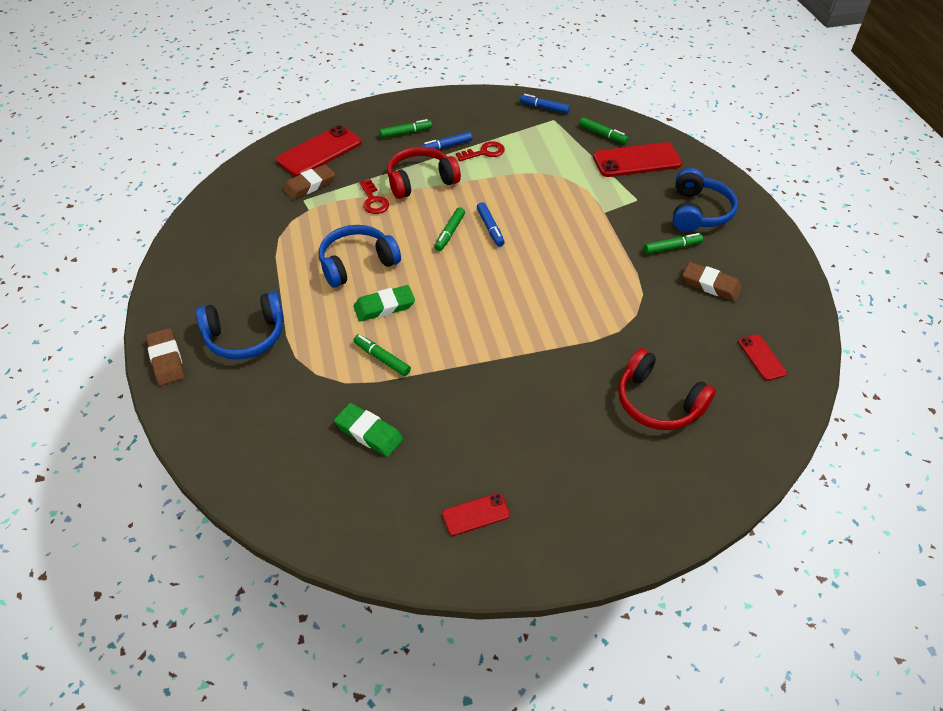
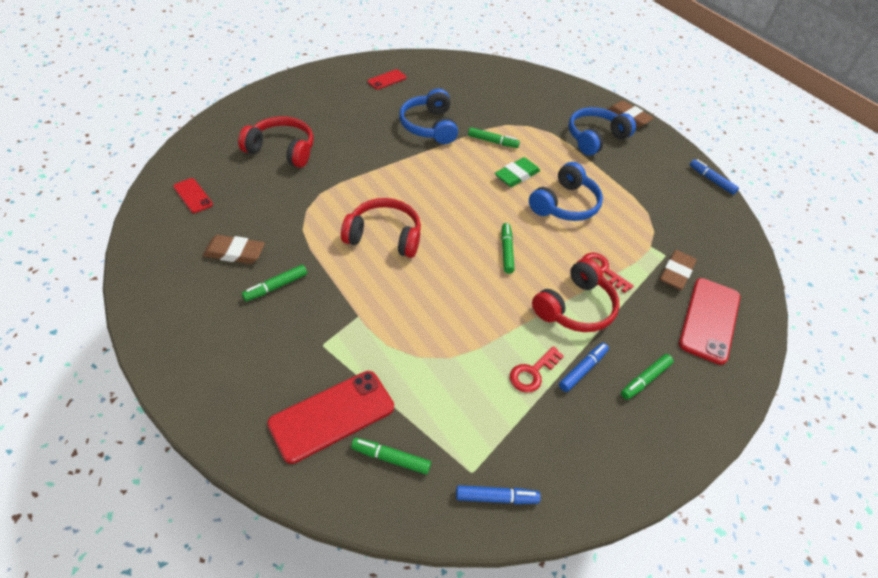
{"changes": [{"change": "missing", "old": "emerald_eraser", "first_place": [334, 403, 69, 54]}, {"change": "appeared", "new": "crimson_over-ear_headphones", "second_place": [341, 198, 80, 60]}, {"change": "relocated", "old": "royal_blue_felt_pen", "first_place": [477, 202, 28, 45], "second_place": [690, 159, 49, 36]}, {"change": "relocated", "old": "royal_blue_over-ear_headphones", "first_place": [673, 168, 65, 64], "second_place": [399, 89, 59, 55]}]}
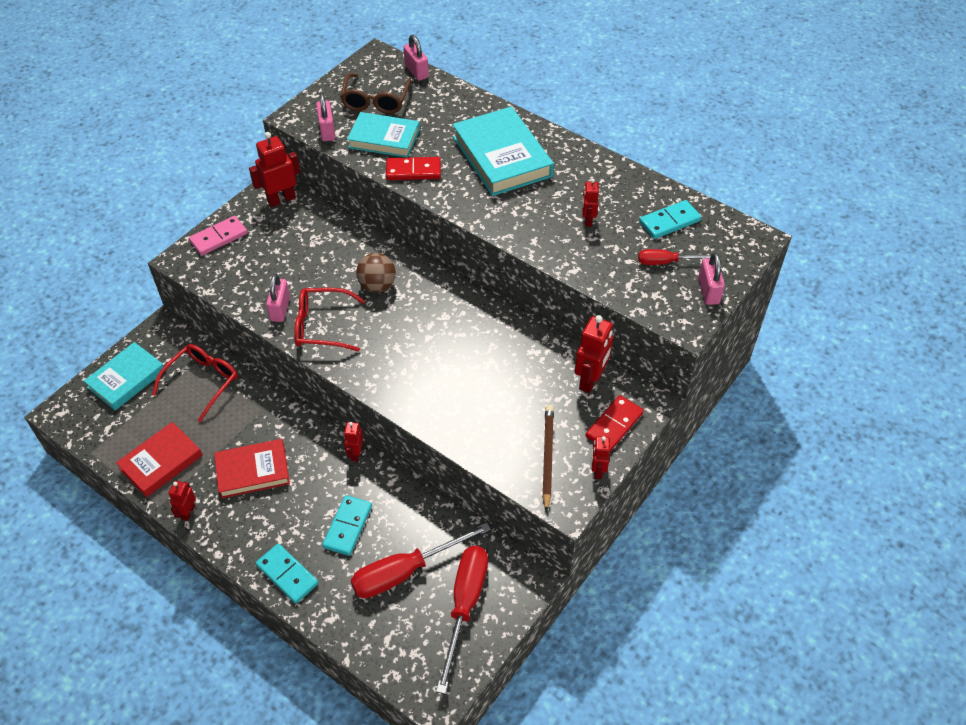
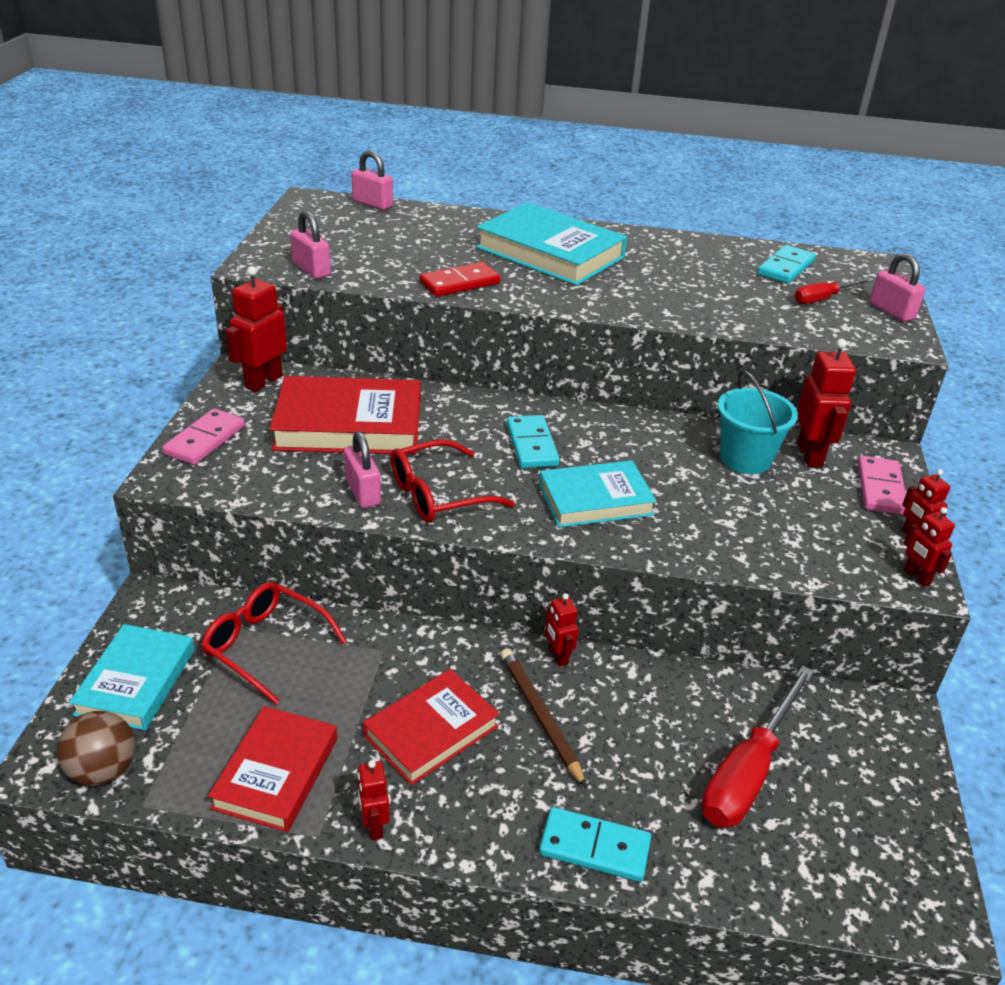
{"changes": [{"change": "missing", "old": "dark_brown_eyeglasses", "first_place": [340, 73, 71, 41]}, {"change": "missing", "old": "crimson_hand_screwdriver", "first_place": [436, 546, 52, 148]}, {"change": "appeared", "new": "crimson_hardcover", "second_place": [270, 376, 150, 79]}, {"change": "appeared", "new": "turquoise_pail", "second_place": [718, 370, 80, 104]}, {"change": "relocated", "old": "turquoise_domino", "first_place": [322, 495, 50, 61], "second_place": [506, 415, 54, 53]}, {"change": "relocated", "old": "turquoise_hardcover", "first_place": [347, 112, 73, 46], "second_place": [539, 460, 118, 68]}, {"change": "relocated", "old": "dark_brown_play_ball", "first_place": [356, 253, 40, 40], "second_place": [57, 711, 78, 75]}, {"change": "relocated", "old": "dark_brown_pencil", "first_place": [542, 405, 12, 107], "second_place": [501, 648, 86, 140]}, {"change": "relocated", "old": "crimson_robot", "first_place": [582, 179, 17, 48], "second_place": [904, 507, 51, 80]}, {"change": "colour", "old": "crimson_domino", "new": "pink_domino", "first_place": [586, 395, 58, 56], "second_place": [858, 456, 48, 59]}, {"change": "spun", "old": "crimson_eyeglasses", "first_place": [152, 344, 86, 78], "second_place": [201, 582, 146, 123], "degrees": -60}]}
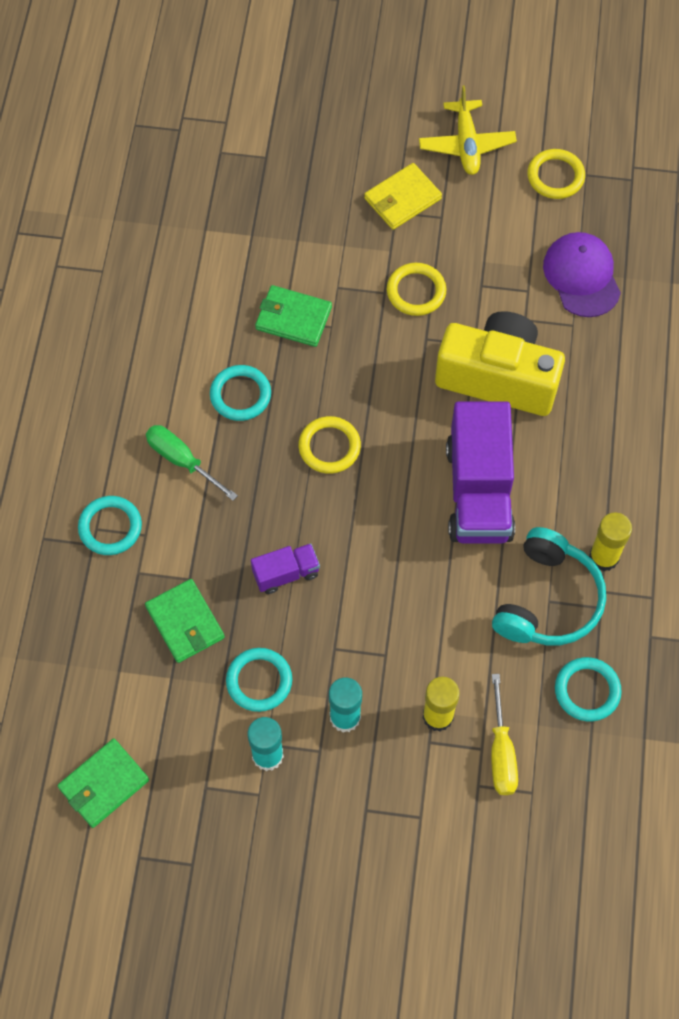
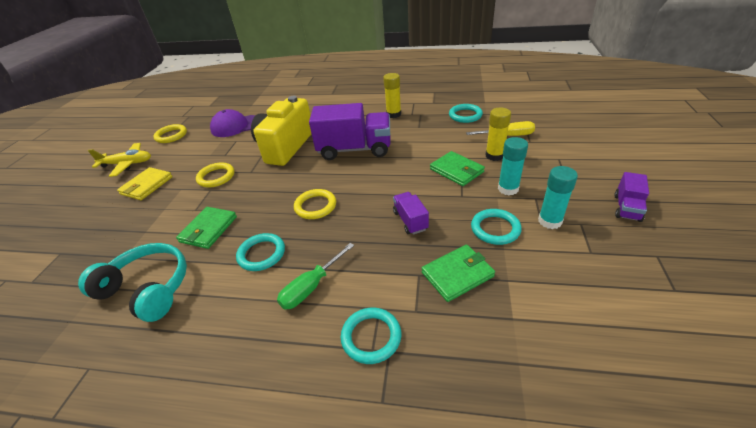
{"changes": [{"change": "appeared", "new": "purple_lorry", "second_place": [615, 172, 34, 50]}, {"change": "relocated", "old": "emerald_billfold", "first_place": [57, 738, 92, 90], "second_place": [430, 151, 55, 35]}, {"change": "relocated", "old": "turquoise_over-ear_headphones", "first_place": [492, 527, 114, 118], "second_place": [78, 243, 109, 79]}, {"change": "spun", "old": "yellow_billfold", "first_place": [364, 163, 78, 67], "second_place": [117, 167, 55, 33], "degrees": 60}]}
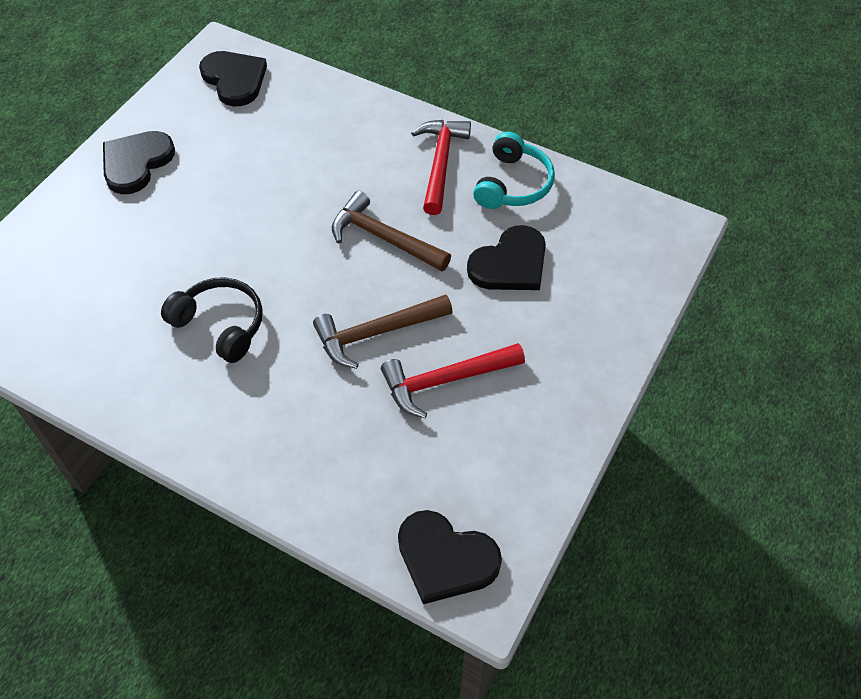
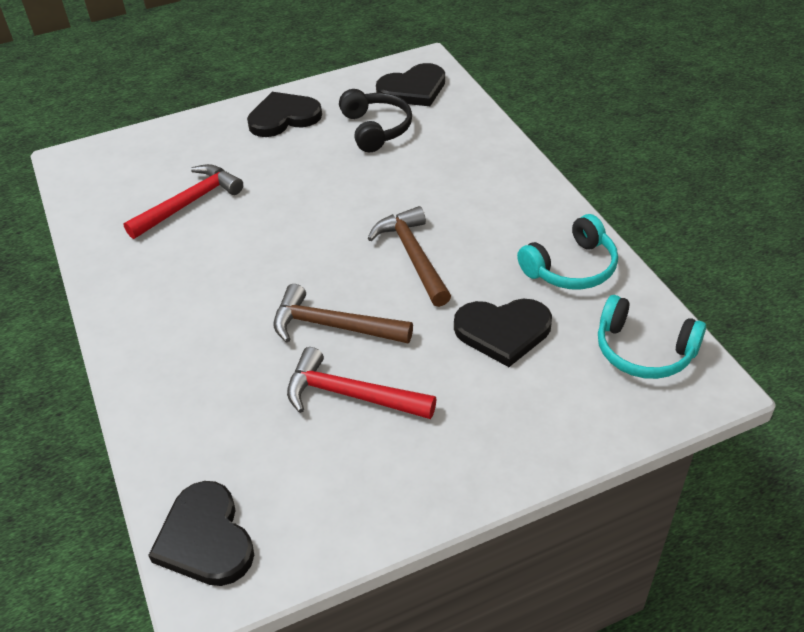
{"changes": [{"change": "appeared", "new": "turquoise_over-ear_headphones", "second_place": [598, 295, 108, 84]}, {"change": "relocated", "old": "black_over-ear_headphones", "first_place": [161, 277, 102, 86], "second_place": [339, 89, 73, 63]}, {"change": "relocated", "old": "crimson_hammer", "first_place": [411, 120, 60, 95], "second_place": [123, 164, 120, 75]}, {"change": "spun", "old": "black_heart", "first_place": [199, 51, 68, 55], "second_place": [376, 63, 69, 43], "degrees": 60}]}
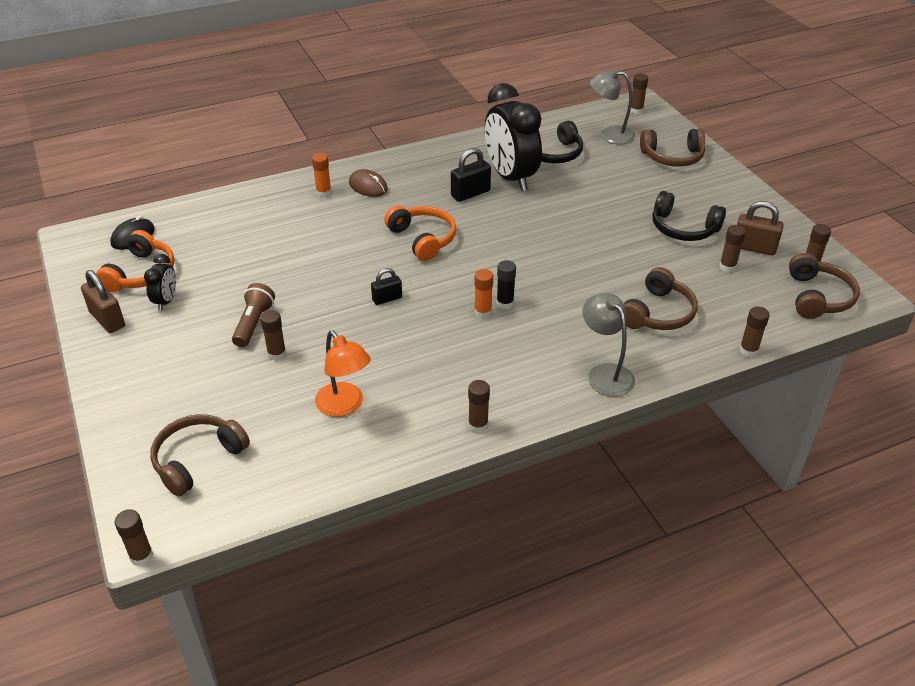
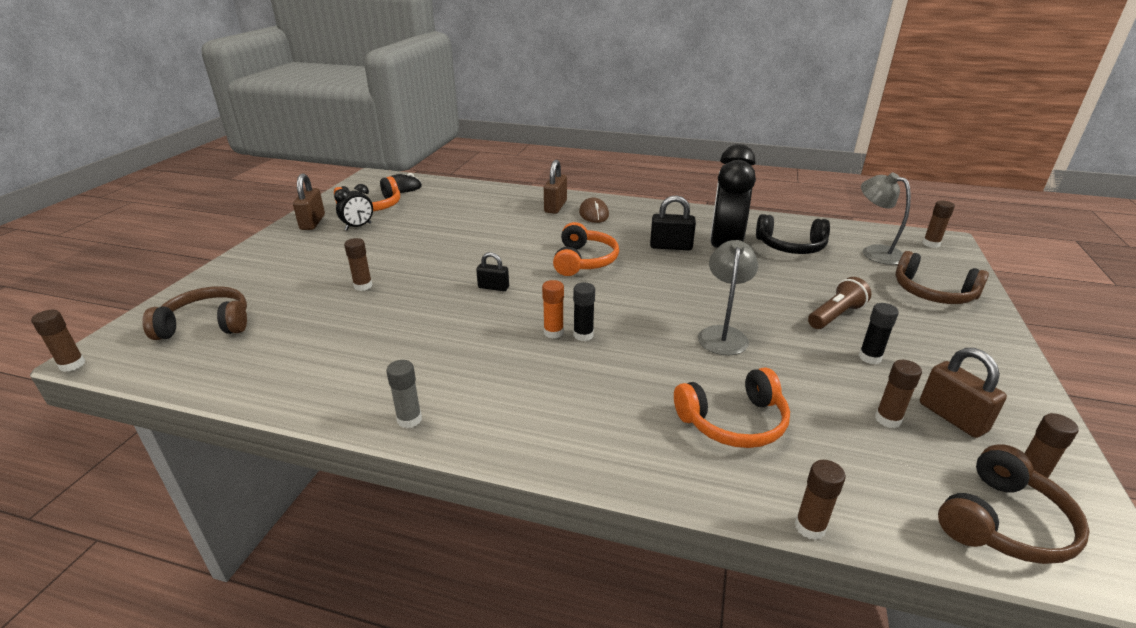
{"changes": [{"change": "missing", "old": "orange_reading_lamp", "first_place": [315, 331, 56, 86]}, {"change": "relocated", "old": "dark_brown_pocket_torch", "first_place": [232, 283, 43, 64], "second_place": [808, 277, 63, 52]}, {"change": "relocated", "old": "grey_reading_lamp", "first_place": [582, 293, 53, 104], "second_place": [698, 240, 60, 115]}, {"change": "exchanged", "old": "orange_glue", "new": "dark_brown_lock", "first_place": [312, 153, 19, 44], "second_place": [544, 160, 23, 54]}, {"change": "exchanged", "old": "black_over-ear_headphones", "new": "black_glue", "first_place": [652, 191, 74, 50], "second_place": [859, 303, 40, 61]}, {"change": "colour", "old": "dark_brown_glue", "new": "grey_glue", "first_place": [468, 380, 22, 53], "second_place": [386, 360, 36, 68]}, {"change": "colour", "old": "dark_brown_over-ear_headphones", "new": "orange_over-ear_headphones", "first_place": [624, 267, 74, 63], "second_place": [674, 368, 116, 80]}]}
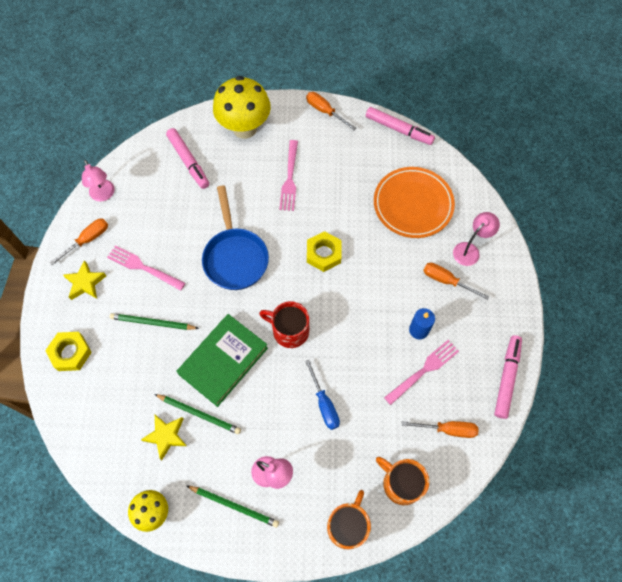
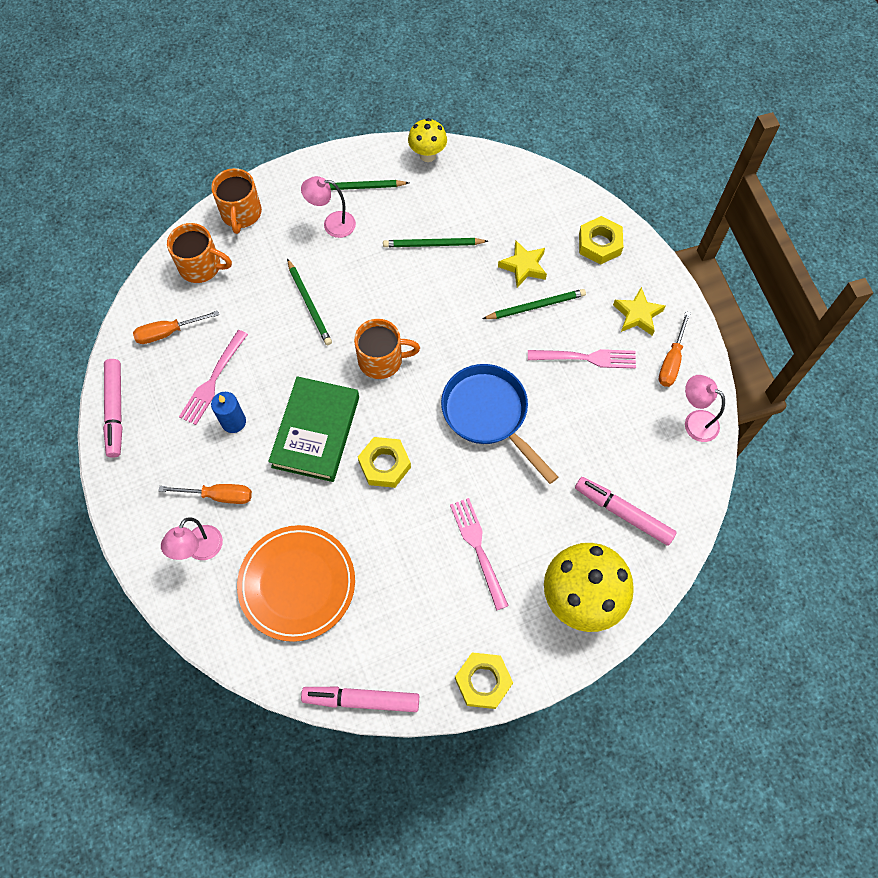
{"changes": [{"change": "relocated", "old": "yellow_star_shape", "first_place": [141, 415, 46, 45], "second_place": [498, 240, 49, 48]}, {"change": "relocated", "old": "emerald_hardcover", "first_place": [176, 314, 92, 93], "second_place": [268, 376, 91, 106]}, {"change": "exchanged", "old": "royal_blue_hand_screwdriver", "new": "emerald_pencil", "first_place": [305, 360, 35, 70], "second_place": [287, 259, 45, 86]}, {"change": "exchanged", "old": "orange_hand_screwdriver", "new": "yellow_hexagon_nut", "first_place": [306, 92, 50, 38], "second_place": [455, 652, 58, 57]}, {"change": "colour", "old": "crimson_coffee_mug", "new": "orange_coffee_mug", "first_place": [259, 301, 50, 47], "second_place": [354, 319, 66, 60]}]}
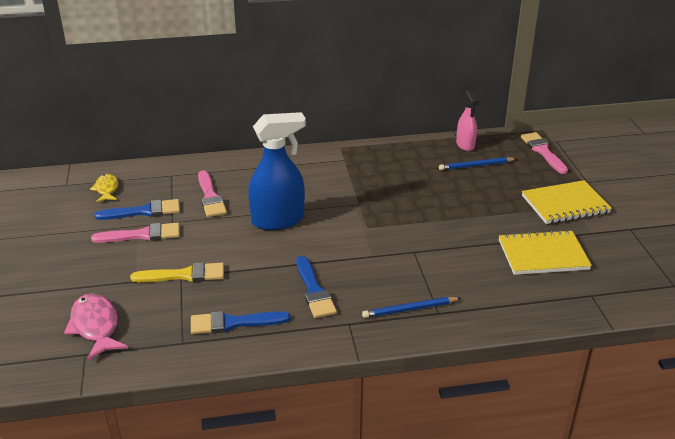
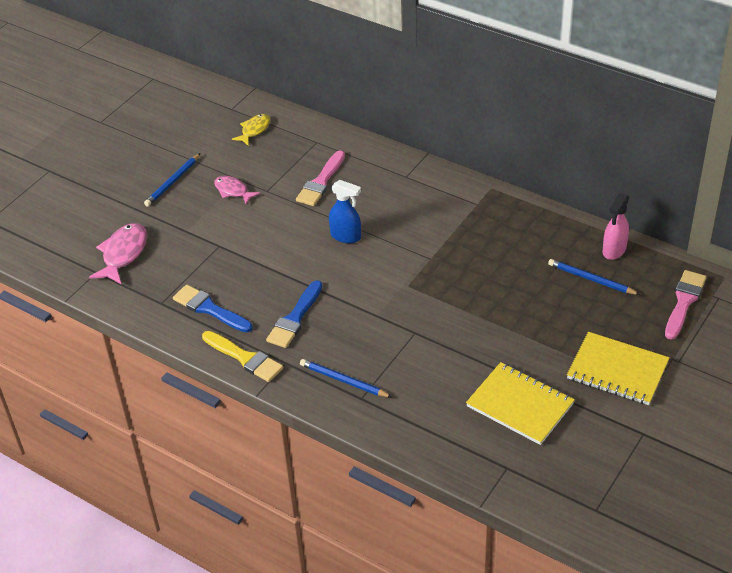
{"changes": [{"change": "missing", "old": "royal_blue_brush", "first_place": [94, 199, 86, 21]}, {"change": "appeared", "new": "royal_blue_pencil", "second_place": [144, 153, 56, 54]}, {"change": "relocated", "old": "yellow_brush", "first_place": [130, 262, 94, 20], "second_place": [202, 331, 81, 51]}, {"change": "exchanged", "old": "pink_brush", "new": "pink_toy_fish", "first_place": [91, 223, 89, 20], "second_place": [214, 176, 46, 28]}, {"change": "size", "old": "royal_blue_sprayer", "first_place": [248, 112, 58, 118], "second_place": [329, 180, 32, 63], "factor": 0.57}]}
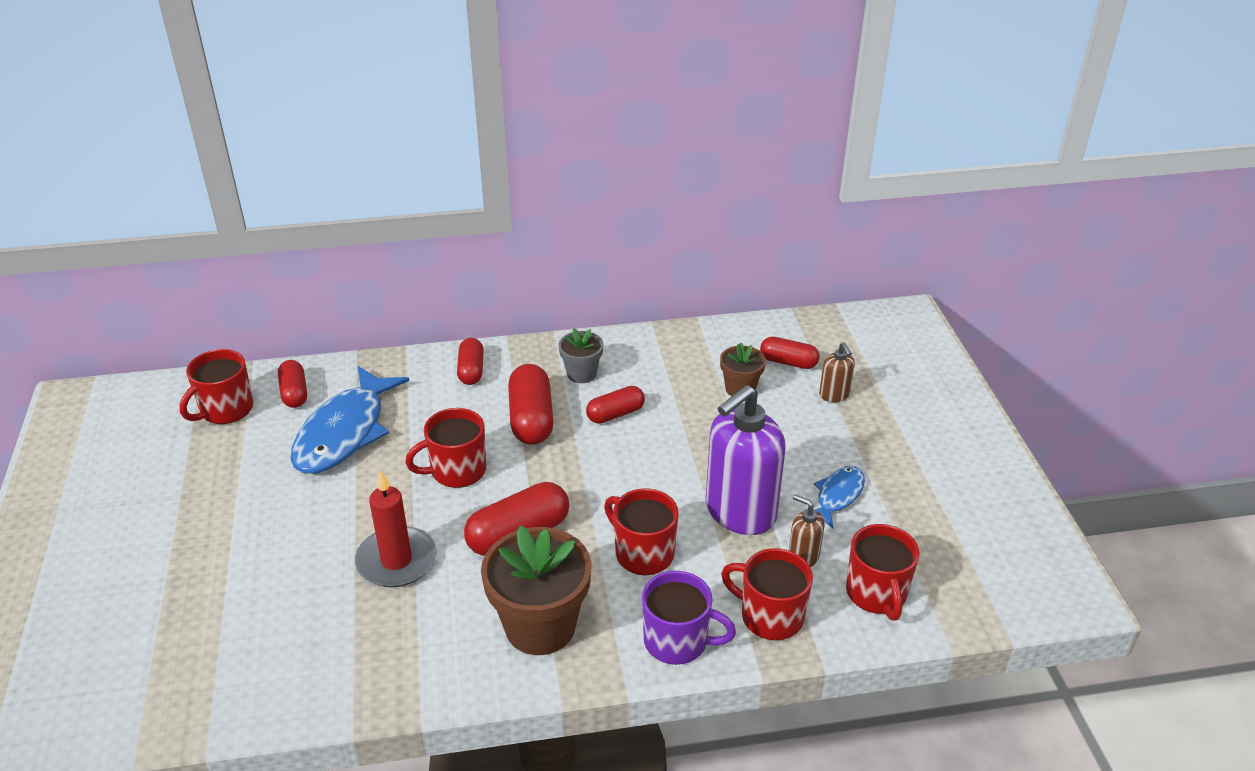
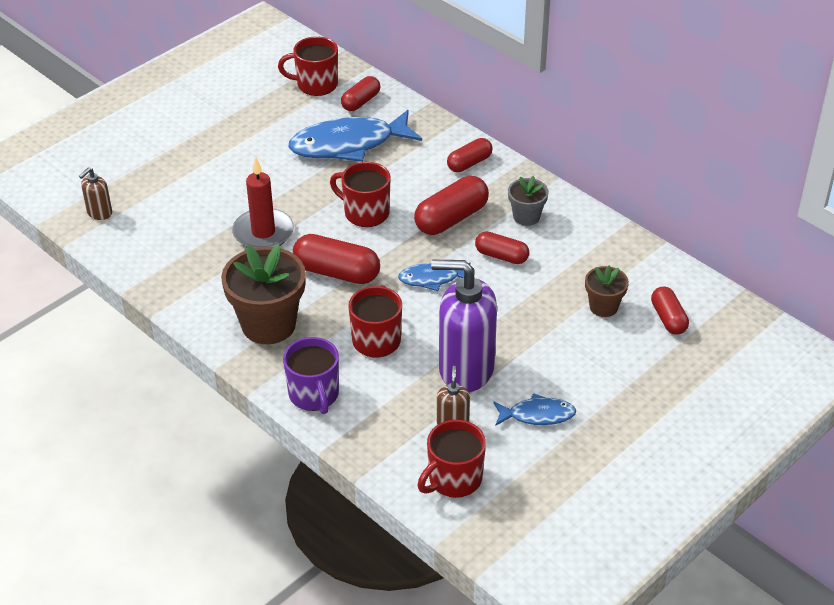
{"changes": [{"change": "missing", "old": "crimson_coffee_mug", "first_place": [721, 548, 92, 92]}, {"change": "appeared", "new": "royal_blue_toy_fish", "second_place": [398, 262, 73, 29]}, {"change": "relocated", "old": "dark_brown_soap_pump", "first_place": [819, 342, 36, 60], "second_place": [79, 167, 33, 53]}]}
